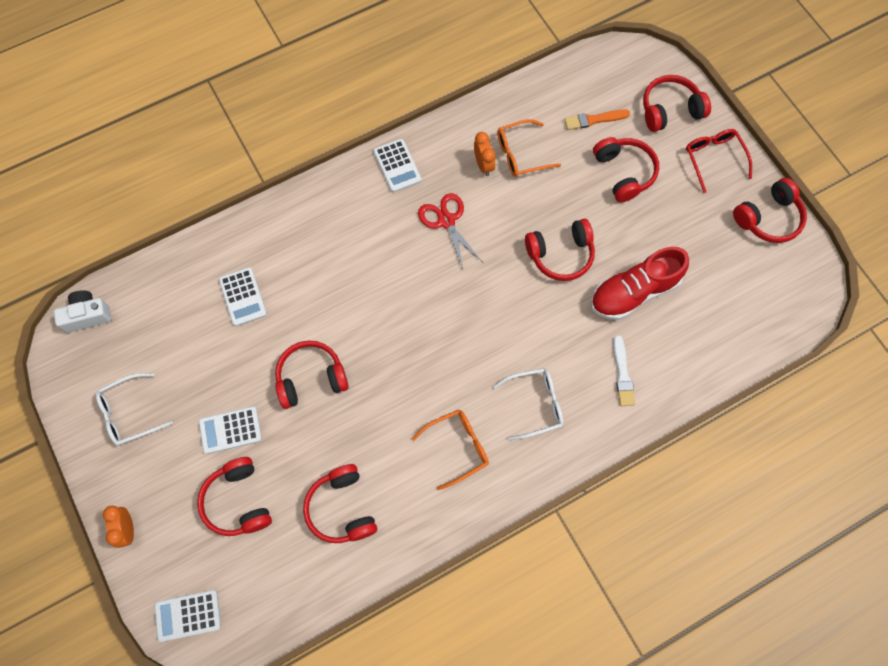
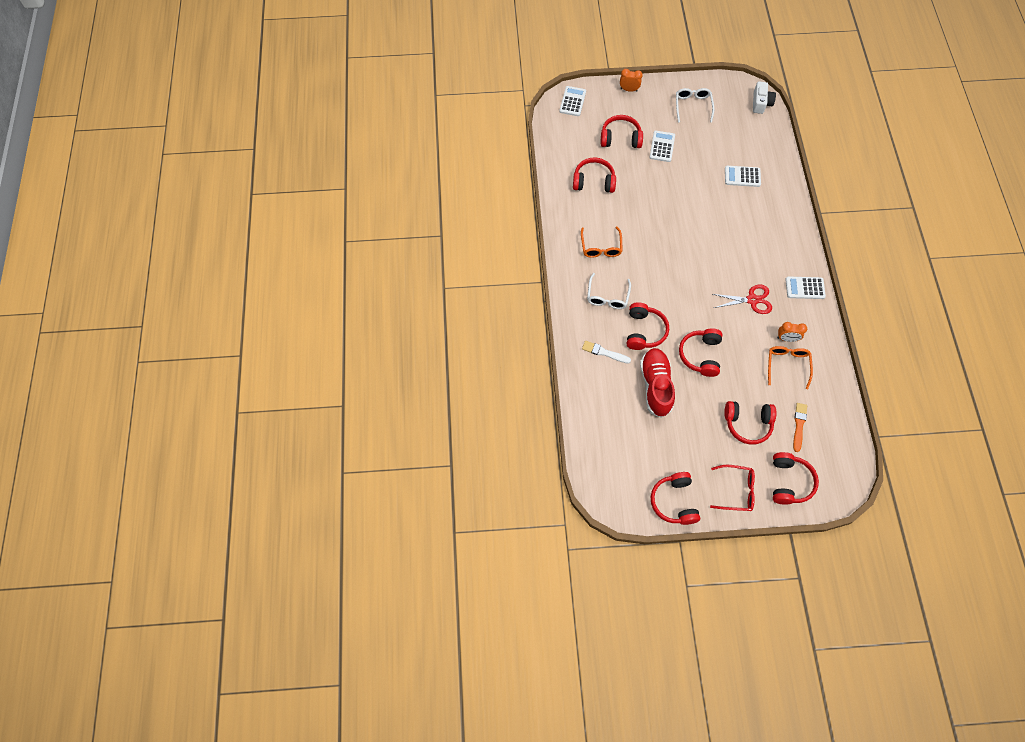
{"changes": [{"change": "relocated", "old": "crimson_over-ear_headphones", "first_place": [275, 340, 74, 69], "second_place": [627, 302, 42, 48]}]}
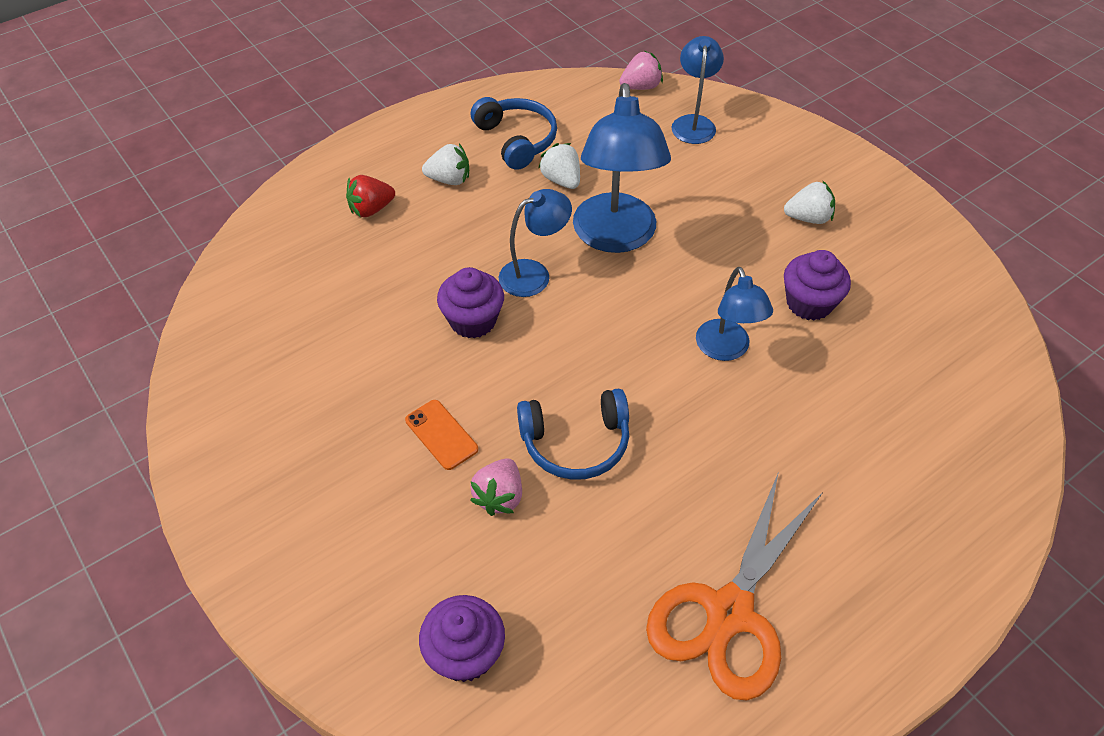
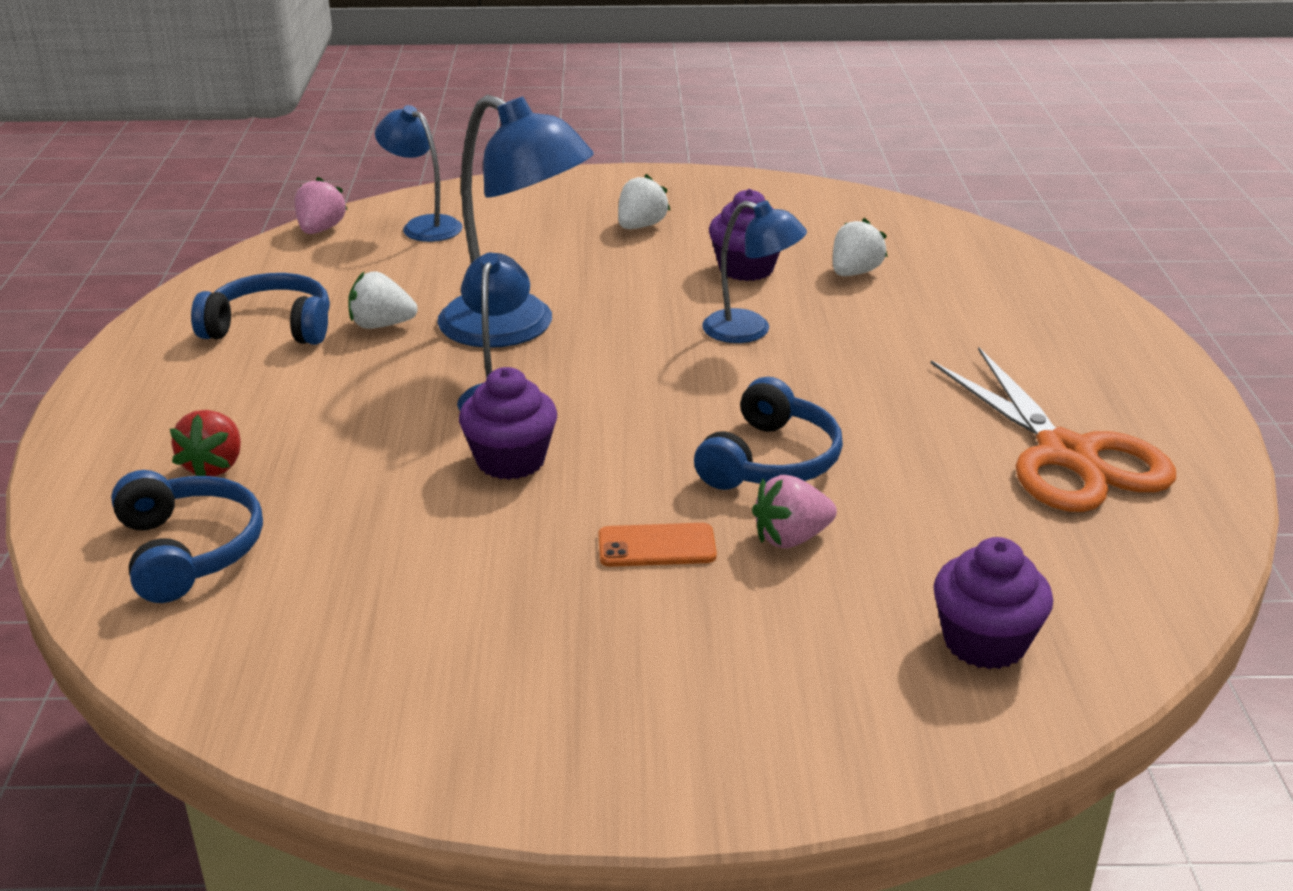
{"changes": [{"change": "appeared", "new": "royal_blue_over-ear_headphones", "second_place": [111, 470, 152, 133]}, {"change": "relocated", "old": "white_strawberry", "first_place": [422, 144, 47, 41], "second_place": [833, 218, 55, 58]}, {"change": "spun", "old": "pink_strawberry", "first_place": [470, 458, 52, 58], "second_place": [752, 475, 85, 73], "degrees": 105}]}
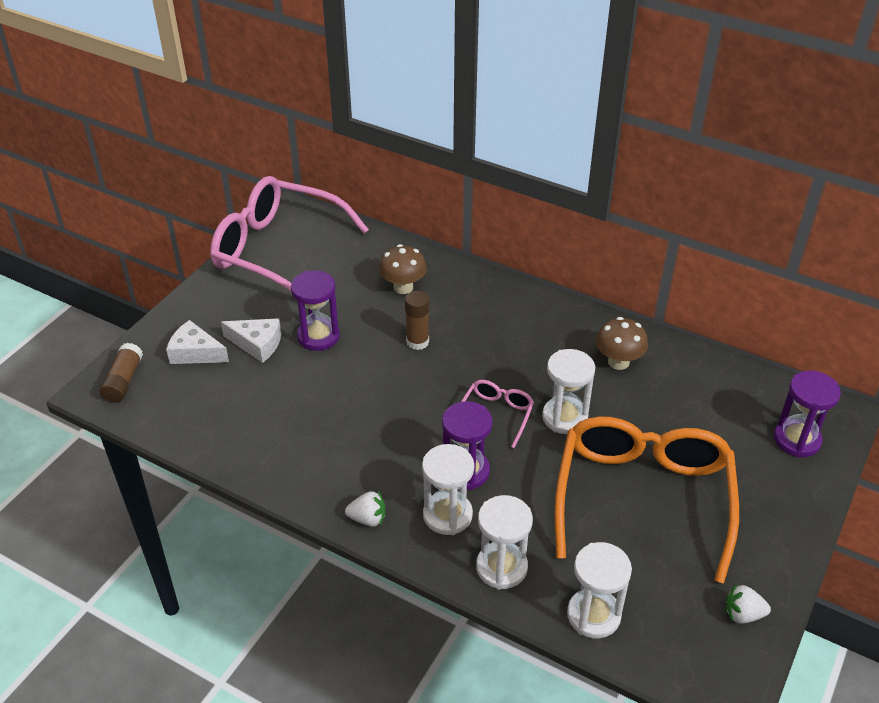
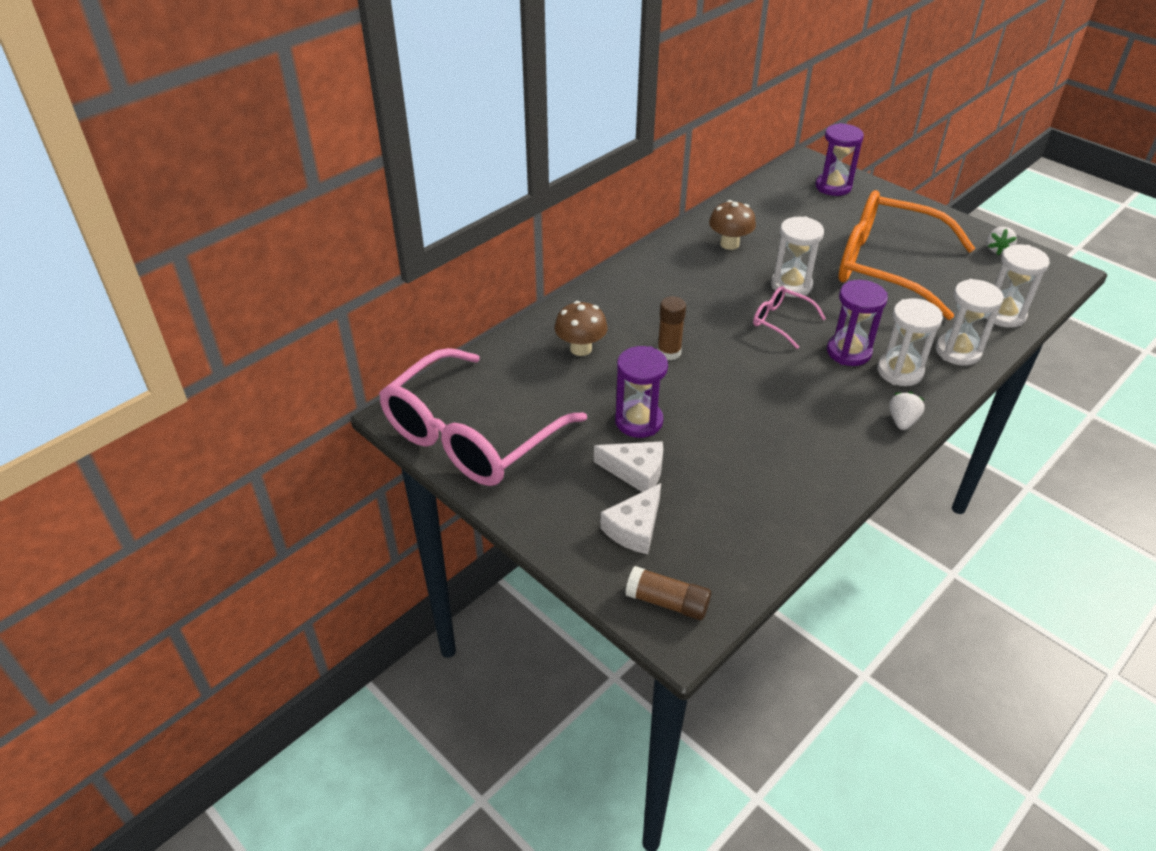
{"changes": [{"change": "spun", "old": "white_cheese", "first_place": [221, 318, 60, 45], "second_place": [594, 441, 69, 51], "degrees": 75}]}
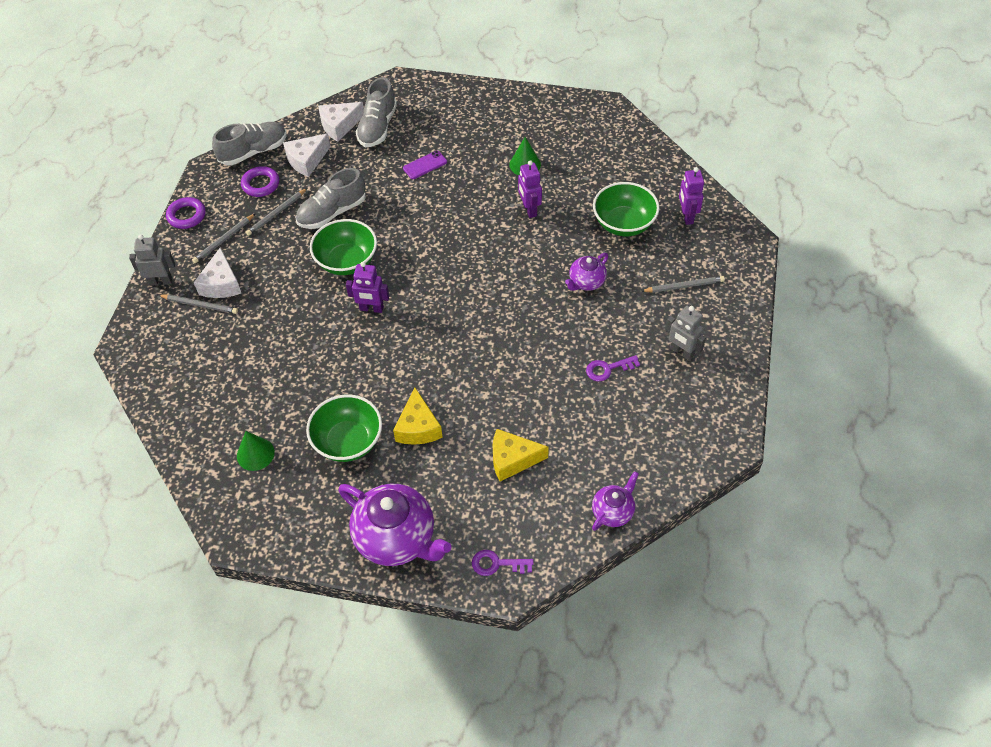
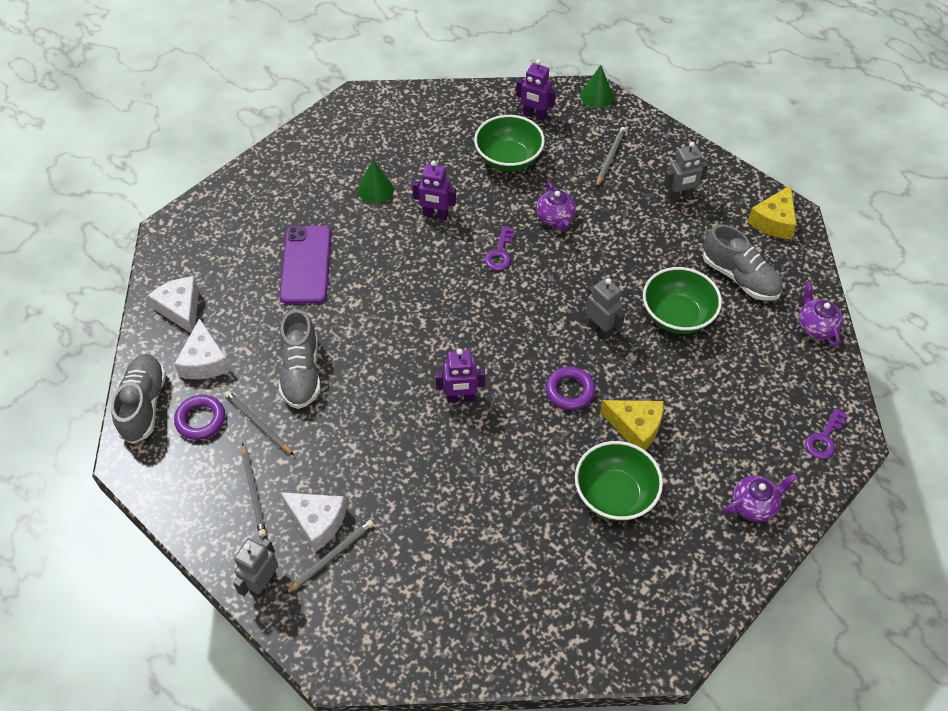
{"changes": [{"change": "appeared", "new": "grey_robot", "second_place": [586, 278, 39, 62]}, {"change": "relocated", "old": "purple_ring", "first_place": [166, 197, 40, 32], "second_place": [546, 367, 49, 43]}, {"change": "relocated", "old": "emerald_cone_shape", "first_place": [237, 431, 38, 40], "second_place": [580, 65, 34, 43]}, {"change": "relocated", "old": "emerald_deep_dish", "first_place": [310, 219, 67, 56], "second_place": [643, 267, 79, 67]}, {"change": "relocated", "old": "grey_sneaker", "first_place": [356, 77, 41, 70], "second_place": [703, 224, 80, 77]}, {"change": "relocated", "old": "yellow_cheese", "first_place": [492, 429, 57, 53], "second_place": [748, 185, 49, 54]}, {"change": "relocated", "old": "purple_door_key", "first_place": [586, 355, 54, 26], "second_place": [485, 226, 29, 44]}, {"change": "spun", "old": "grey_pencil", "first_place": [246, 188, 61, 48], "second_place": [225, 391, 69, 64], "degrees": 150}, {"change": "spun", "old": "white_cheese", "first_place": [318, 102, 46, 40], "second_place": [147, 276, 52, 57], "degrees": 150}, {"change": "spun", "old": "purple_robot", "first_place": [346, 262, 43, 51], "second_place": [435, 349, 50, 54], "degrees": 45}, {"change": "size", "old": "purple_china_teapot", "first_place": [339, 484, 113, 82], "second_place": [724, 473, 74, 49], "factor": 0.52}, {"change": "size", "old": "purple_phone", "first_place": [403, 151, 44, 28], "second_place": [280, 226, 51, 78], "factor": 1.89}]}
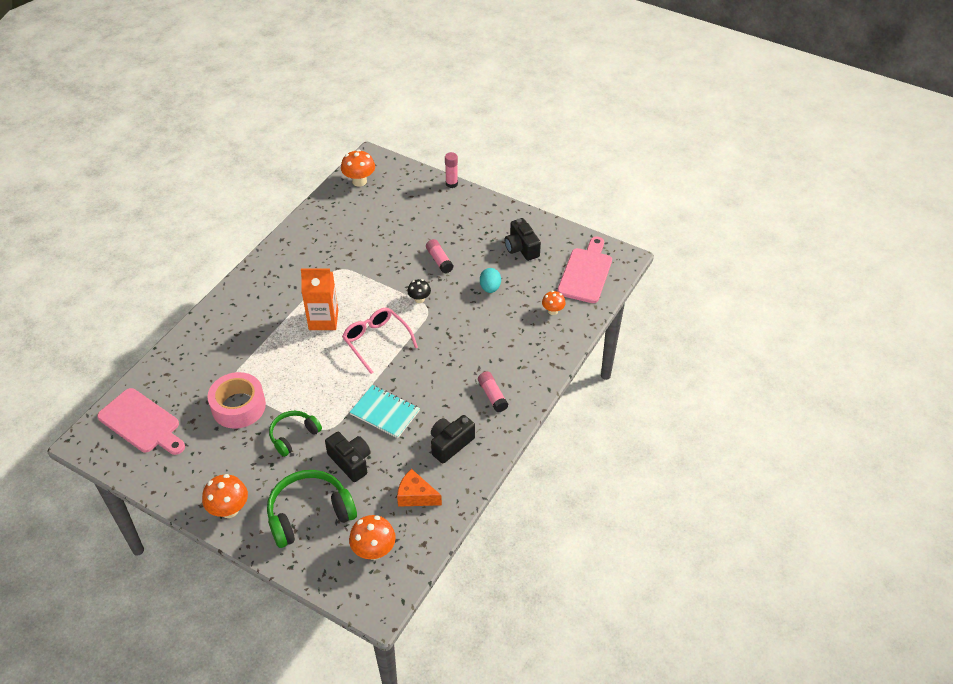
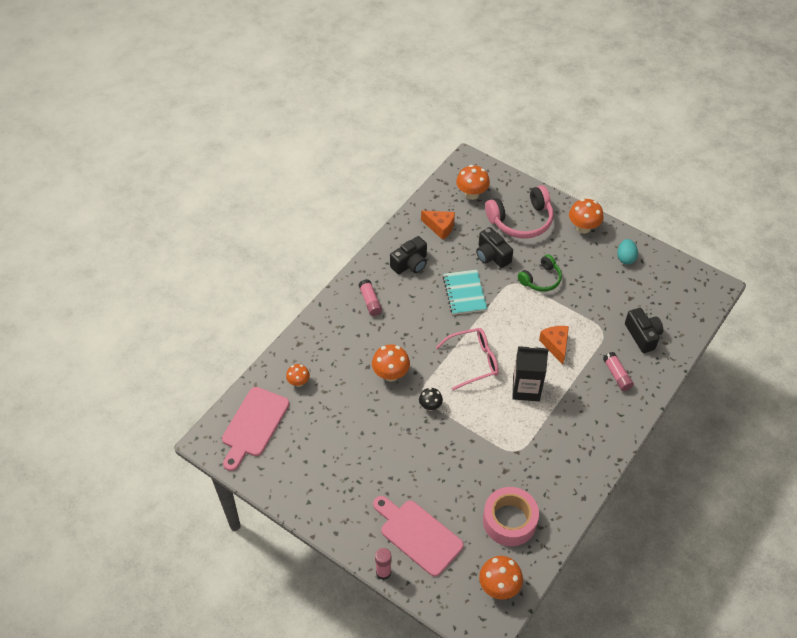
{"changes": [{"change": "appeared", "new": "orange_toadstool", "second_place": [372, 345, 38, 37]}, {"change": "appeared", "new": "orange_cheese", "second_place": [539, 326, 30, 39]}, {"change": "relocated", "old": "pink_bread_board", "first_place": [97, 388, 88, 67], "second_place": [373, 496, 91, 81]}, {"change": "relocated", "old": "pink_tape", "first_place": [208, 372, 58, 57], "second_place": [483, 487, 56, 59]}, {"change": "relocated", "old": "pink_glue", "first_place": [426, 239, 27, 34], "second_place": [603, 352, 31, 39]}, {"change": "relocated", "old": "turquoise_egg_shape", "first_place": [480, 268, 21, 25], "second_place": [617, 239, 21, 25]}, {"change": "relocated", "old": "black_camera", "first_place": [505, 218, 36, 43], "second_place": [625, 308, 38, 45]}, {"change": "colour", "old": "emerald_over-ear_headphones", "new": "pink_over-ear_headphones", "first_place": [267, 470, 90, 78], "second_place": [485, 185, 69, 54]}, {"change": "colour", "old": "orange_carton", "new": "black_carton", "first_place": [301, 268, 37, 62], "second_place": [512, 345, 37, 56]}, {"change": "spun", "old": "pink_eyeglasses", "first_place": [342, 308, 76, 66], "second_place": [436, 328, 63, 62], "degrees": -75}, {"change": "spun", "old": "turquoise_exercise_book", "first_place": [349, 385, 71, 53], "second_place": [443, 270, 44, 45], "degrees": 45}]}
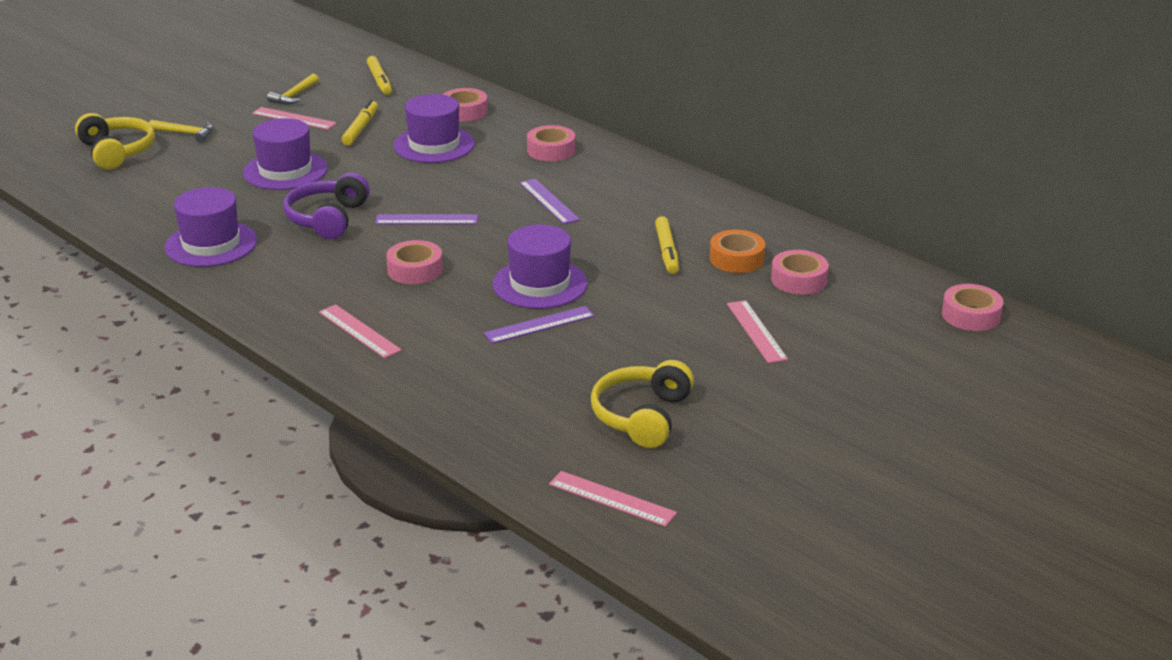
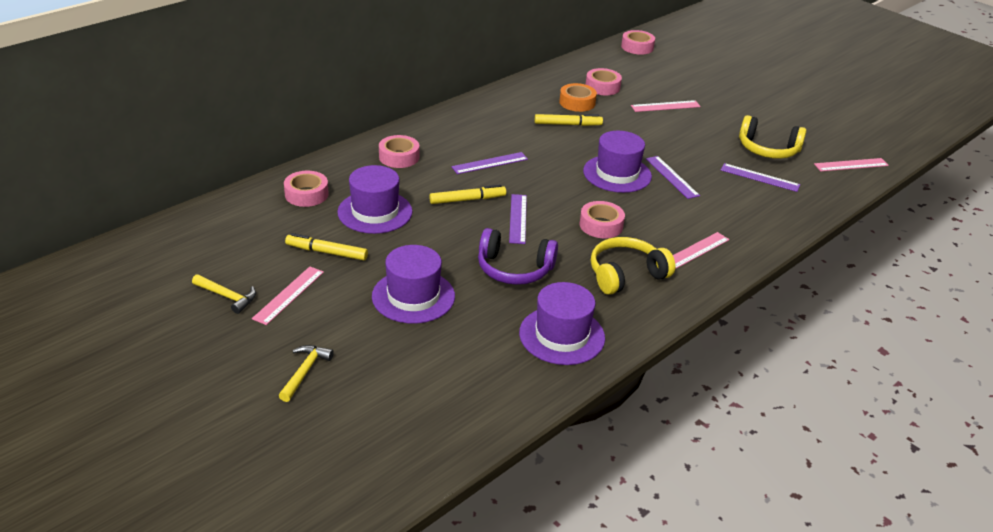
{"changes": [{"change": "appeared", "new": "purple_ruler", "second_place": [721, 163, 79, 29]}, {"change": "relocated", "old": "yellow_over-ear_headphones", "first_place": [75, 113, 80, 57], "second_place": [591, 237, 84, 58]}, {"change": "relocated", "old": "yellow_felt_pen", "first_place": [367, 56, 25, 39], "second_place": [429, 184, 77, 20]}, {"change": "spun", "old": "pink_ruler", "first_place": [549, 471, 128, 56], "second_place": [814, 158, 75, 13], "degrees": 45}]}
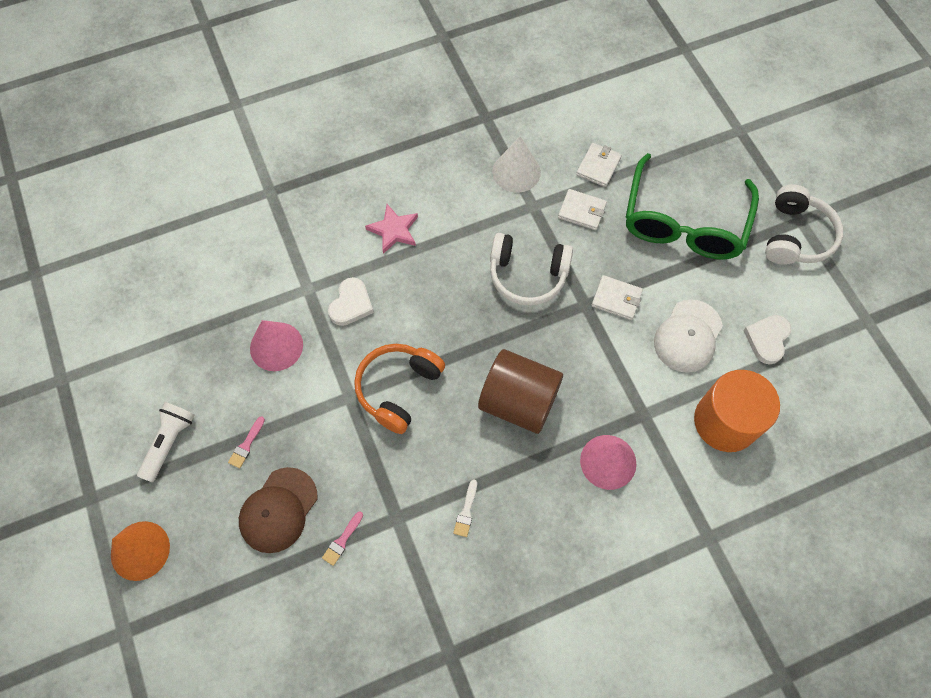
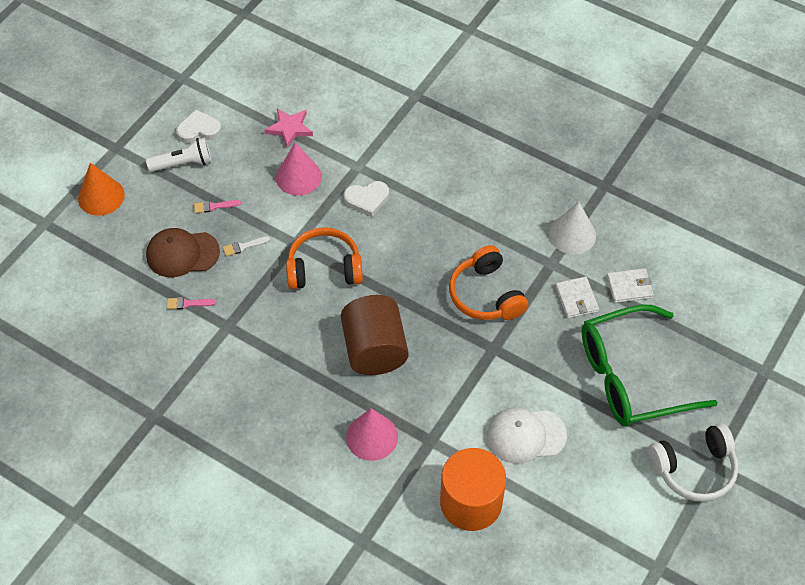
{"changes": [{"change": "missing", "old": "white_billfold", "first_place": [591, 275, 52, 45]}, {"change": "relocated", "old": "pink_star_shape", "first_place": [365, 204, 53, 50], "second_place": [264, 109, 49, 39]}, {"change": "relocated", "old": "white_brush", "first_place": [453, 479, 24, 58], "second_place": [223, 236, 47, 21]}, {"change": "relocated", "old": "white_heart", "first_place": [743, 315, 48, 49], "second_place": [176, 110, 46, 33]}, {"change": "colour", "old": "white_over-ear_headphones", "new": "orange_over-ear_headphones", "first_place": [490, 233, 83, 73], "second_place": [449, 245, 79, 75]}]}
